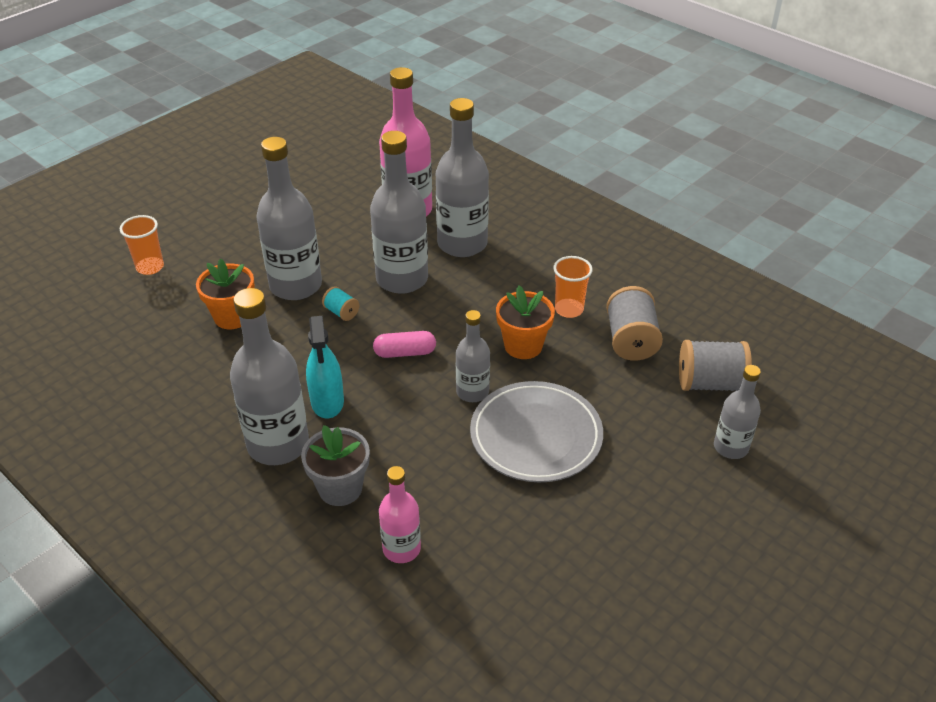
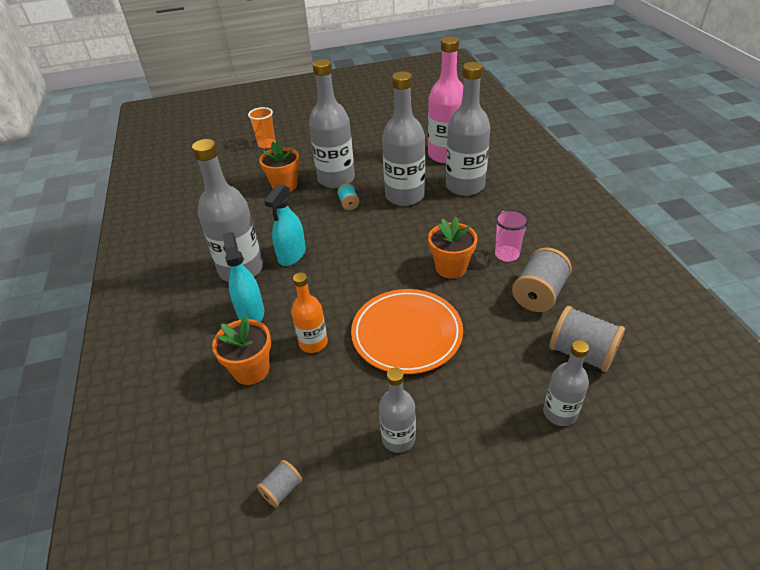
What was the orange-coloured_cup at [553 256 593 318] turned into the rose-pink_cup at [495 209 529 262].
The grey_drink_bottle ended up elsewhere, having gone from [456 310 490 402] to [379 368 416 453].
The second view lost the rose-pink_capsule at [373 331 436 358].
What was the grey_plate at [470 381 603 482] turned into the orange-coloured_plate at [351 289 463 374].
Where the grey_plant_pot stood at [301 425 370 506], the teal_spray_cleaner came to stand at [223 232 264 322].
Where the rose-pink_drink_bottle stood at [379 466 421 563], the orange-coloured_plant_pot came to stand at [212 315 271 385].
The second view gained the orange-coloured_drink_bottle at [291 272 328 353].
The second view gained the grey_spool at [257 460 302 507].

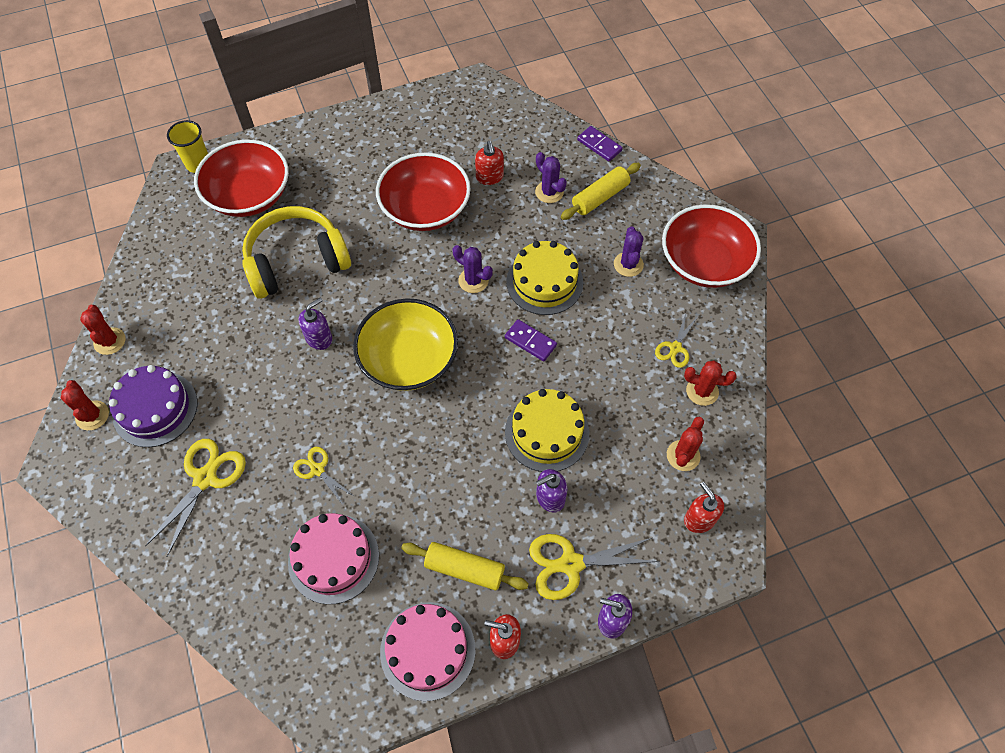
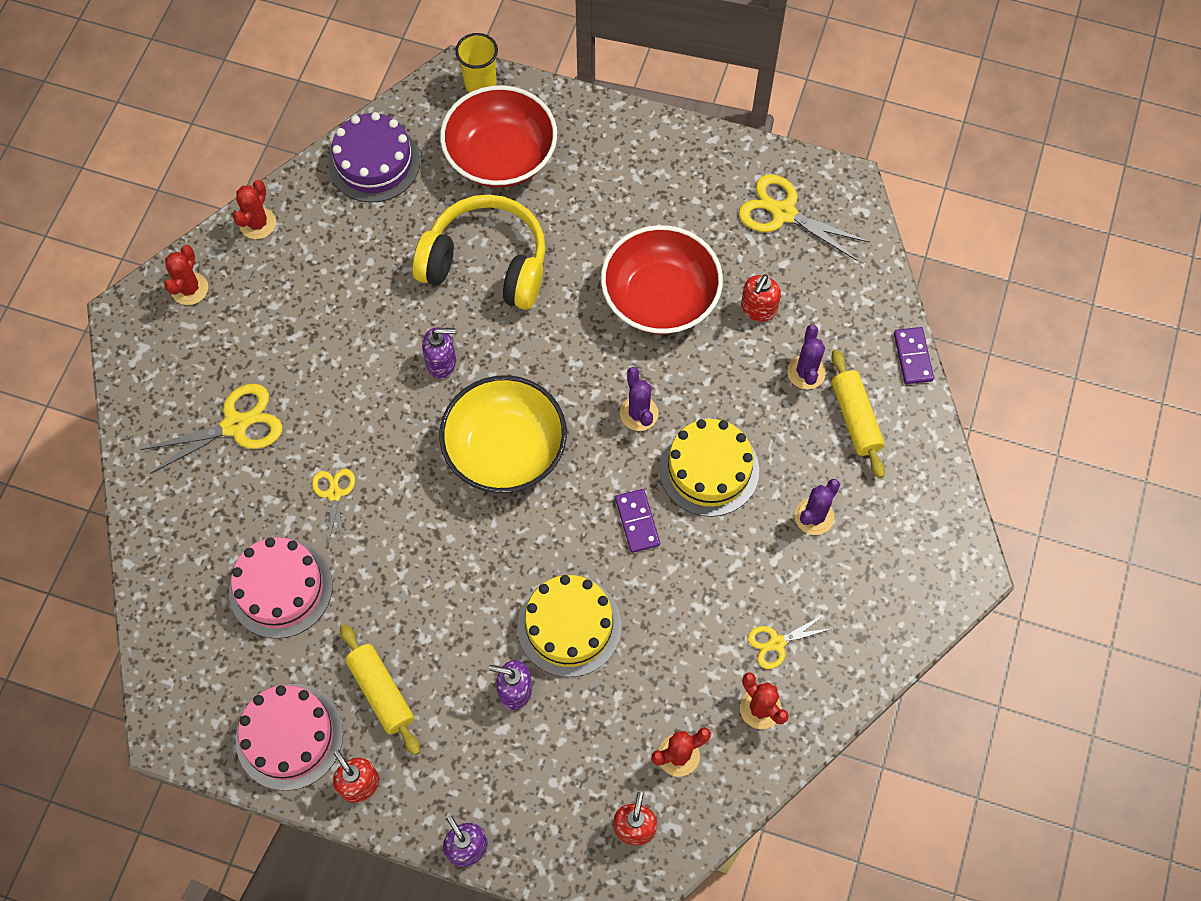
The yellow_dough_roller at [561 163 641 220] ended up facing another way, 75 degrees clockwise from before.
The second view lost the crimson_deep_dish at [662 204 761 288].
The purple_cake ended up elsewhere, having gone from [109 365 197 447] to [328 112 420 203].
The yellow_shears ended up elsewhere, having gone from [529 534 660 600] to [739 174 869 261].

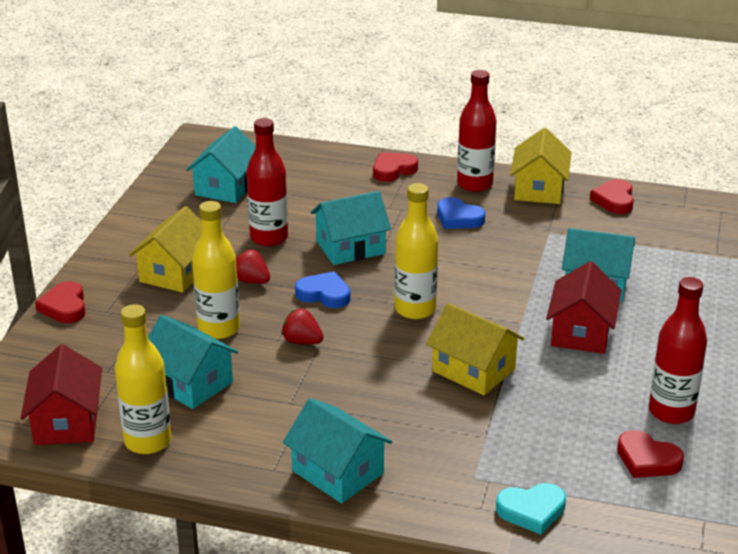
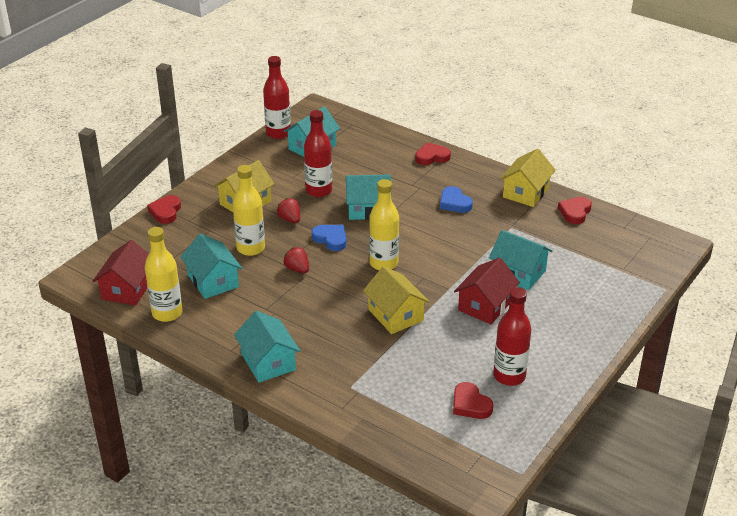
The crimson_drink_bottle ended up elsewhere, having gone from [457 70 497 192] to [263 56 291 139].
The second view lost the teal_heart_shape at [496 483 566 535].

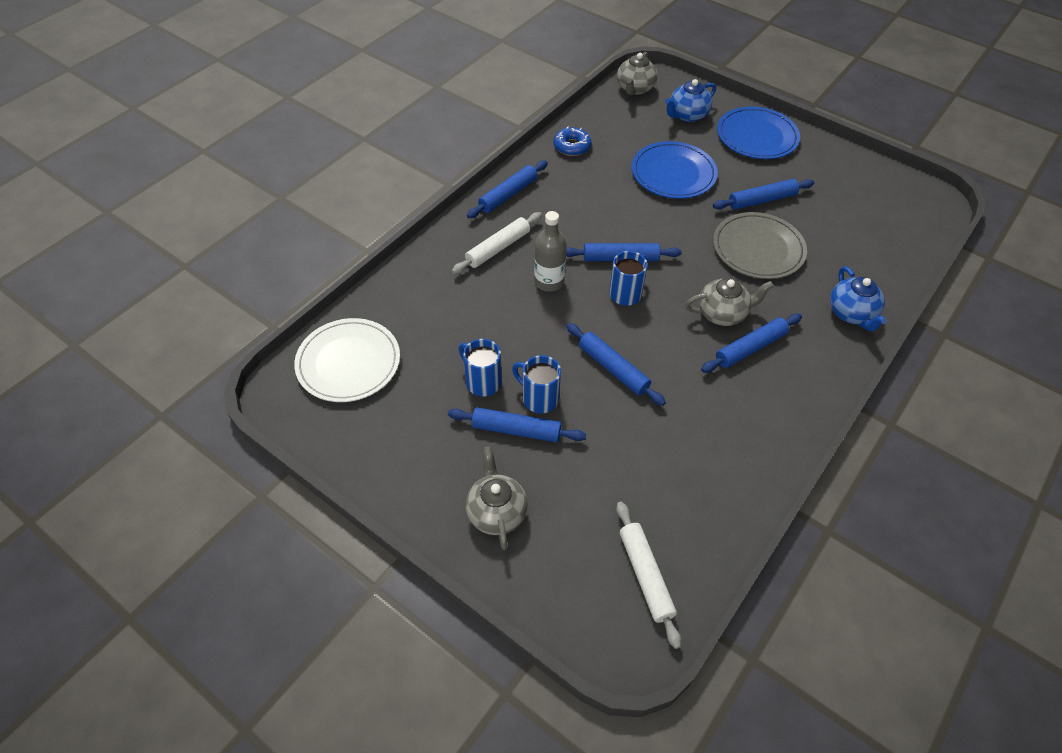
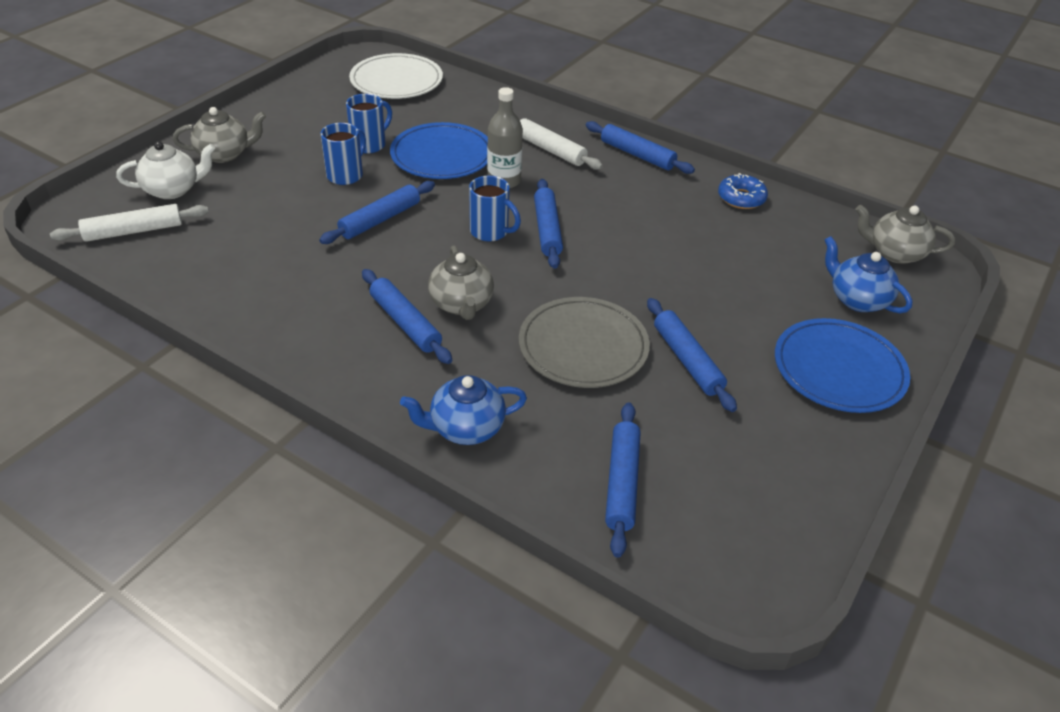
The royal_blue_plate ended up elsewhere, having gone from [632 141 718 199] to [390 122 488 179].
The royal_blue_dough_roller ended up elsewhere, having gone from [448 407 586 442] to [605 402 641 558].
The second view gained the pure_white_tea_pot at [116 141 215 199].

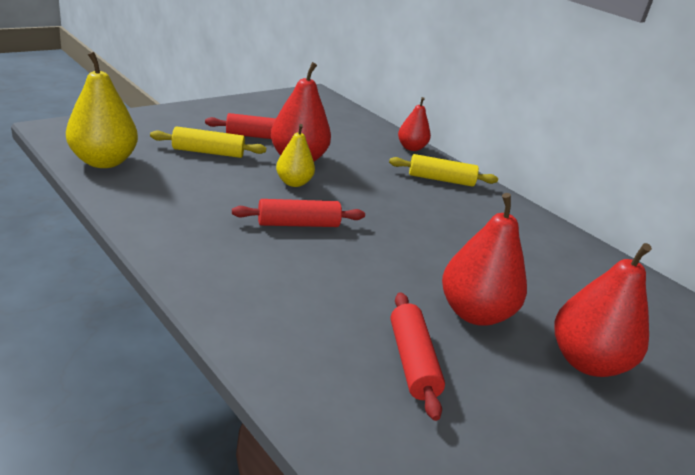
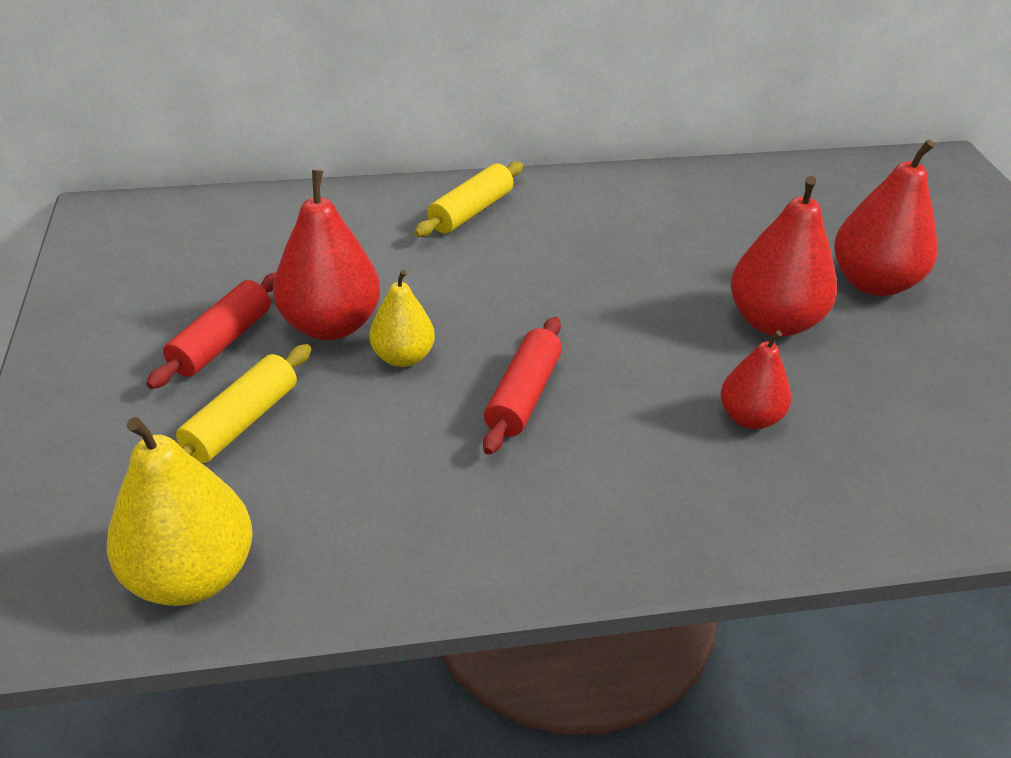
The crimson_toy_pear ended up elsewhere, having gone from [398 97 431 151] to [721 330 791 429].
The second view lost the crimson_dough_roller at [390 292 445 421].

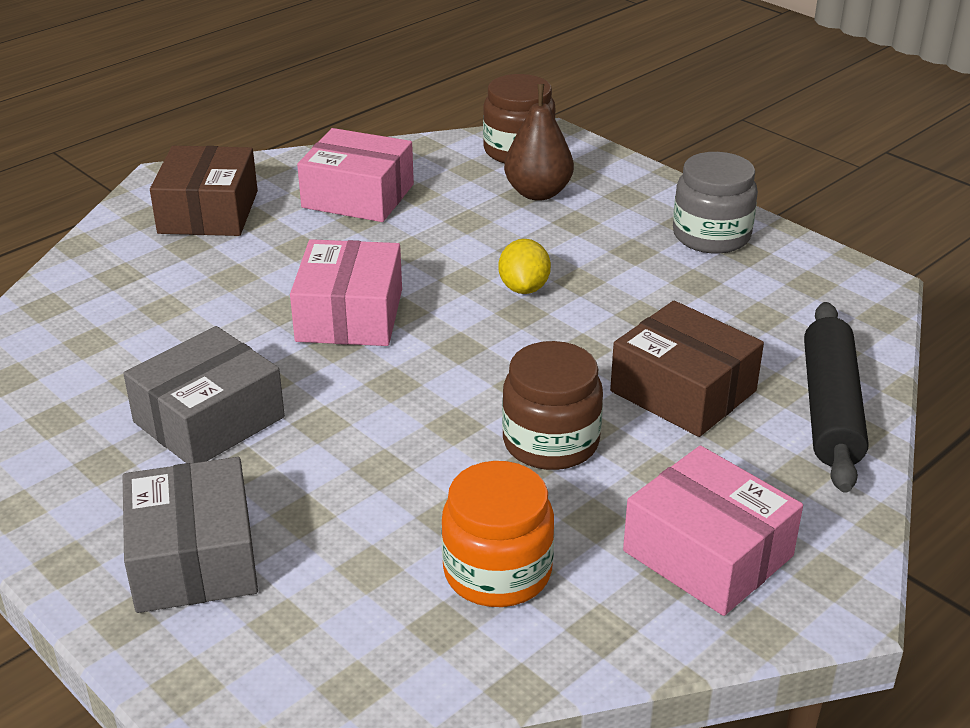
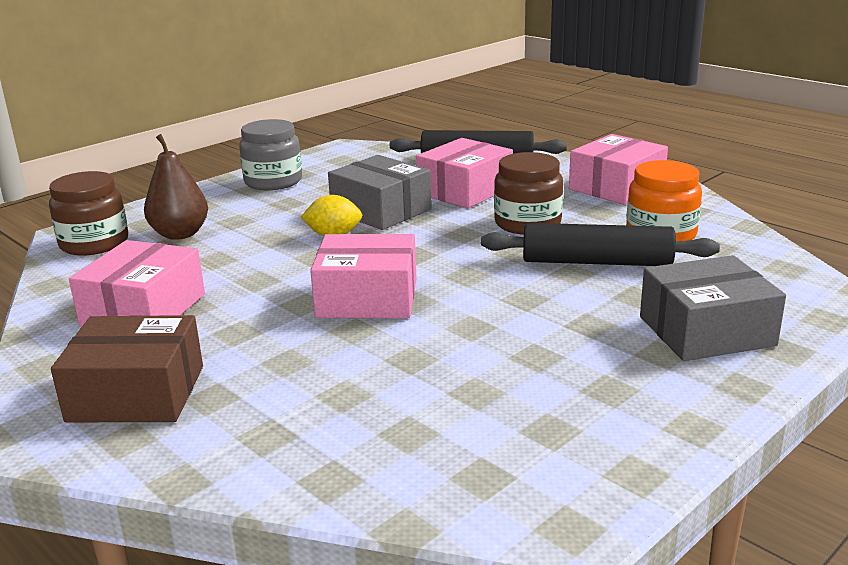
What was the russet_parcel at [610 301 764 437] turned into the rose-pink_parcel at [416 138 513 208].
The grey_parcel ended up elsewhere, having gone from [124 326 285 463] to [328 155 432 230].
The second view gained the jet-black_dough_roller at [481 223 720 266].

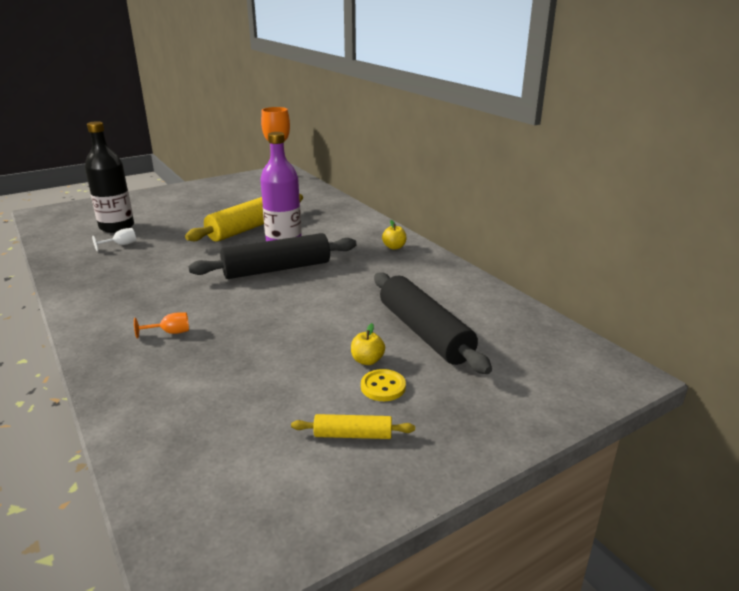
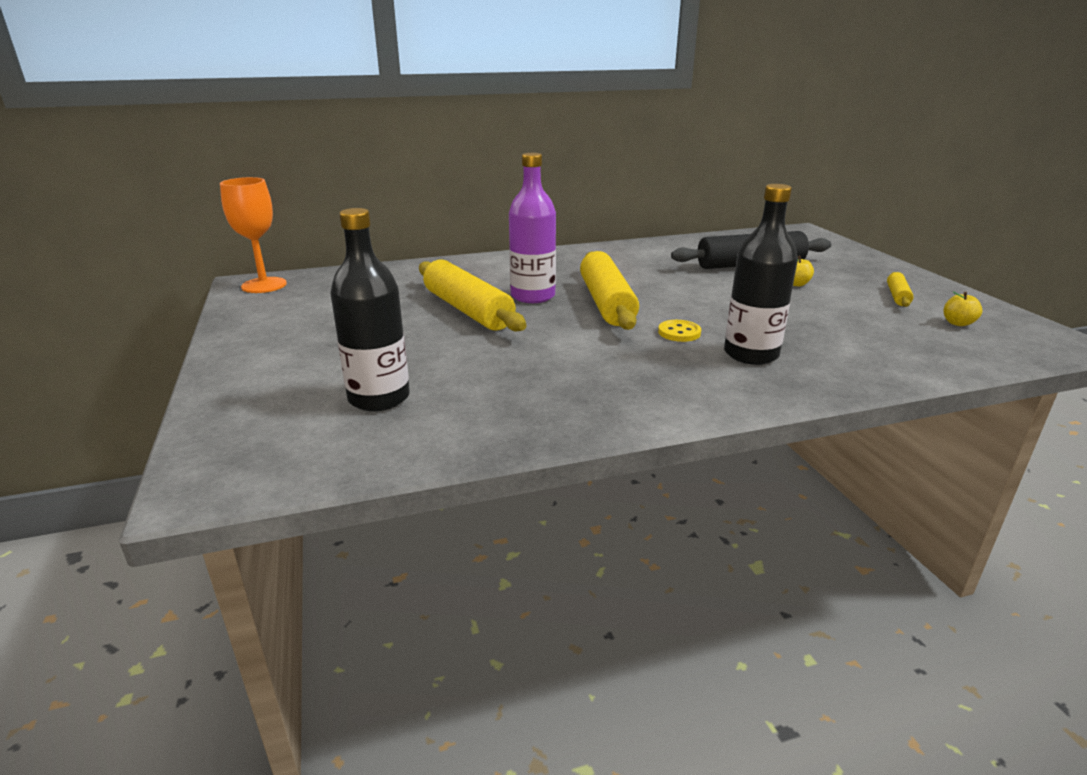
The yellow_apple ended up elsewhere, having gone from [382 220 406 250] to [944 292 982 326].
The second view lost the pure_white_wine_glass at [92 228 136 251].
What was the jet-black_dough_roller at [188 233 357 279] turned into the yellow_dough_roller at [580 251 639 330].
Where the orange-coloured_wine_glass stood at [134 312 189 338], the jet-black_drink_bottle came to stand at [724 184 798 365].
The yellow_shirt_button ended up elsewhere, having gone from [361 369 406 401] to [658 320 701 342].

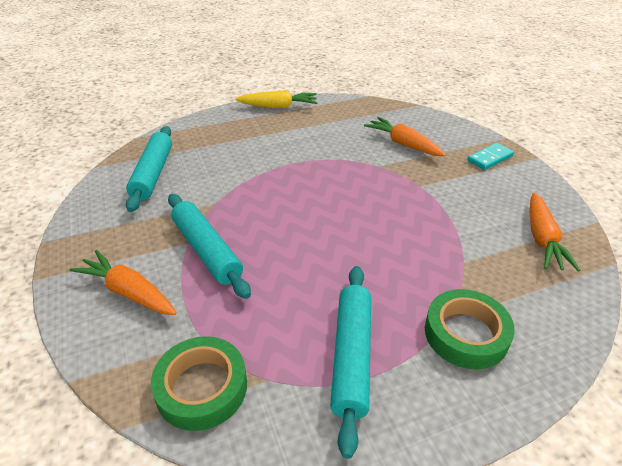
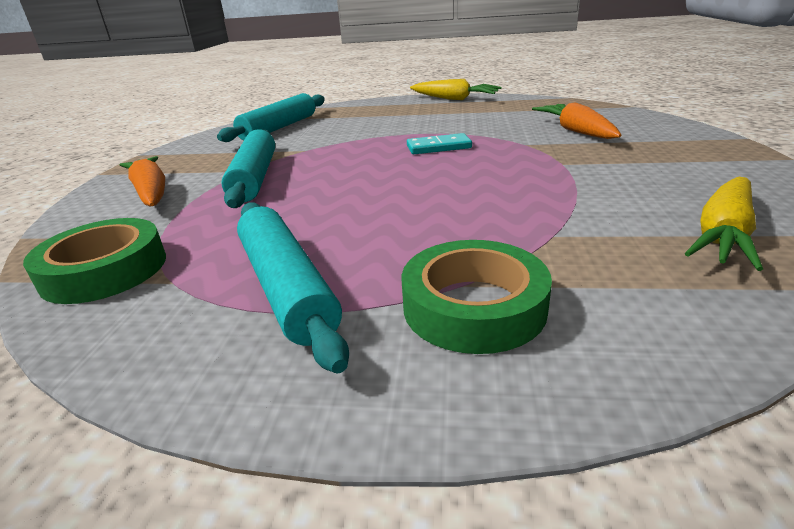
The teal_domino_piece ended up elsewhere, having gone from [467 143 514 170] to [407 133 472 154].
What was the orange-coloured_toy_carrot at [529 193 580 271] turned into the yellow_toy_carrot at [685 177 763 271].
The teal_dough_roller at [330 266 371 459] ended up facing another way, 60 degrees counterclockwise from before.

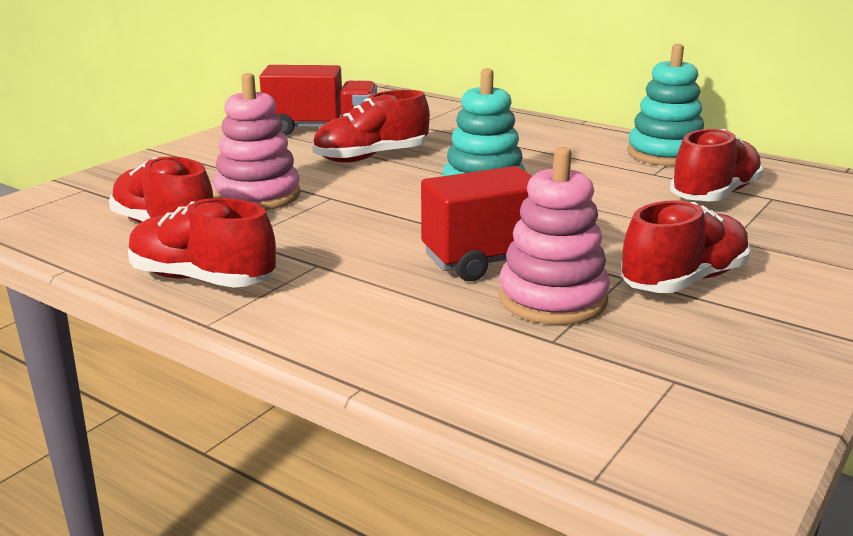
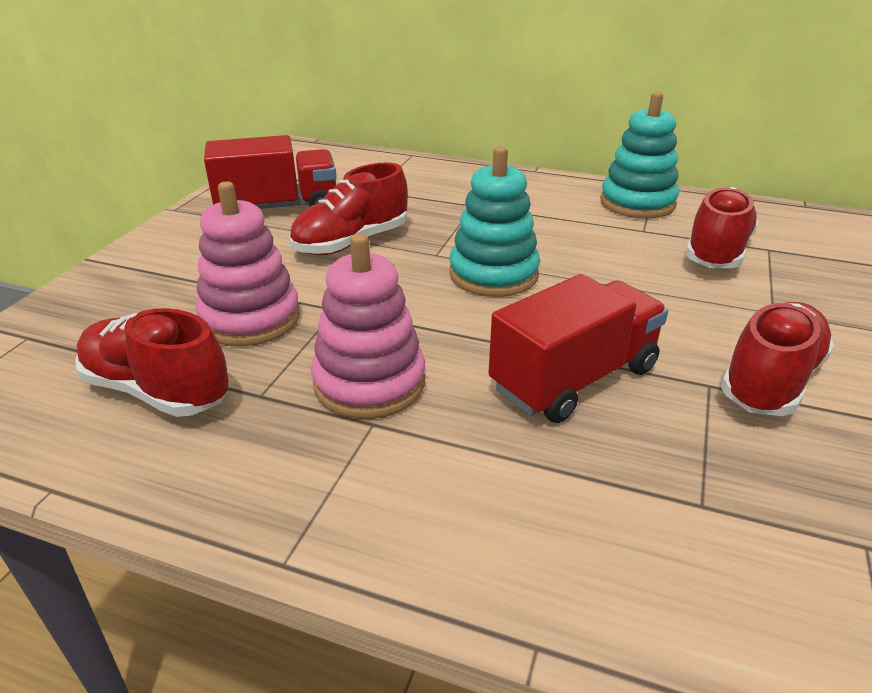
The rose-pink_stacking_rings ended up elsewhere, having gone from [499 147 610 325] to [311 234 425 419].
The second view lost the crimson_lace-up_shoe at [128 198 276 288].

